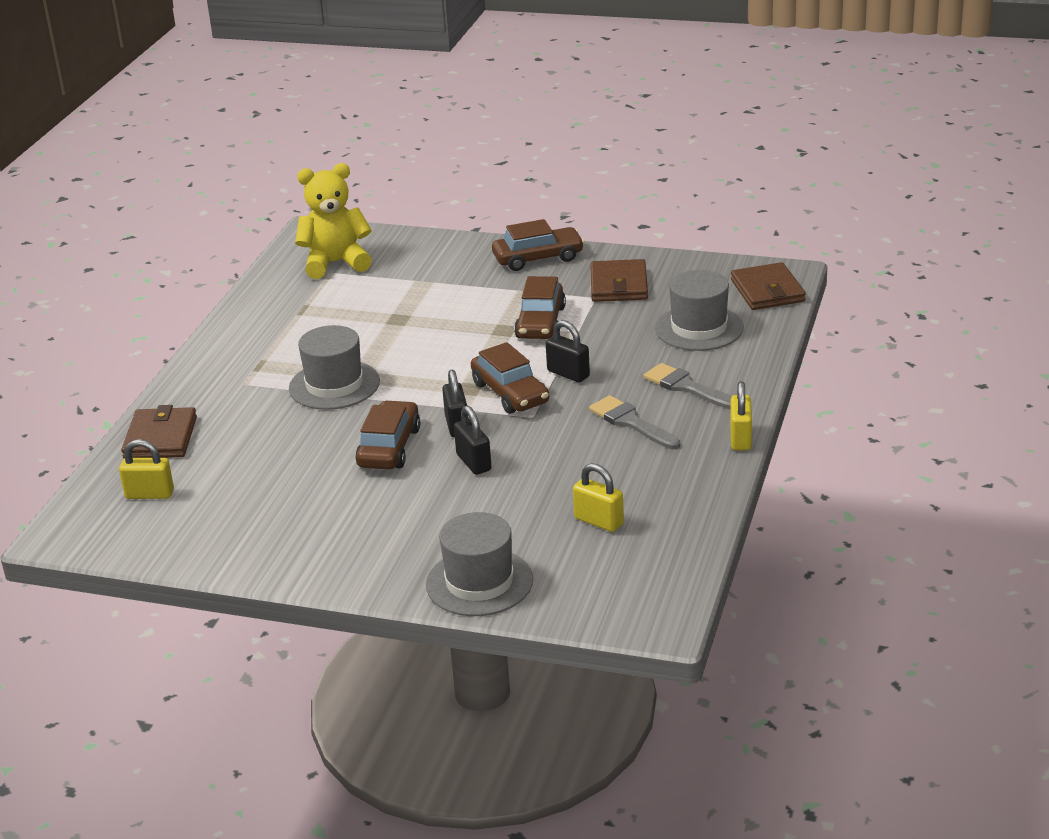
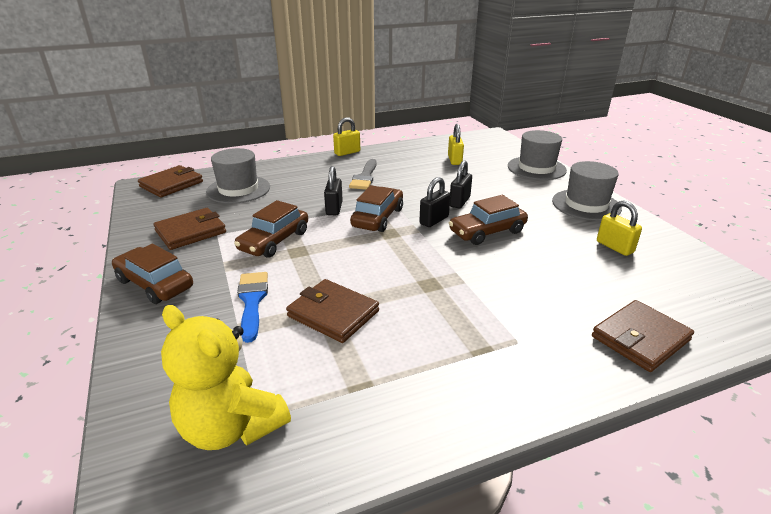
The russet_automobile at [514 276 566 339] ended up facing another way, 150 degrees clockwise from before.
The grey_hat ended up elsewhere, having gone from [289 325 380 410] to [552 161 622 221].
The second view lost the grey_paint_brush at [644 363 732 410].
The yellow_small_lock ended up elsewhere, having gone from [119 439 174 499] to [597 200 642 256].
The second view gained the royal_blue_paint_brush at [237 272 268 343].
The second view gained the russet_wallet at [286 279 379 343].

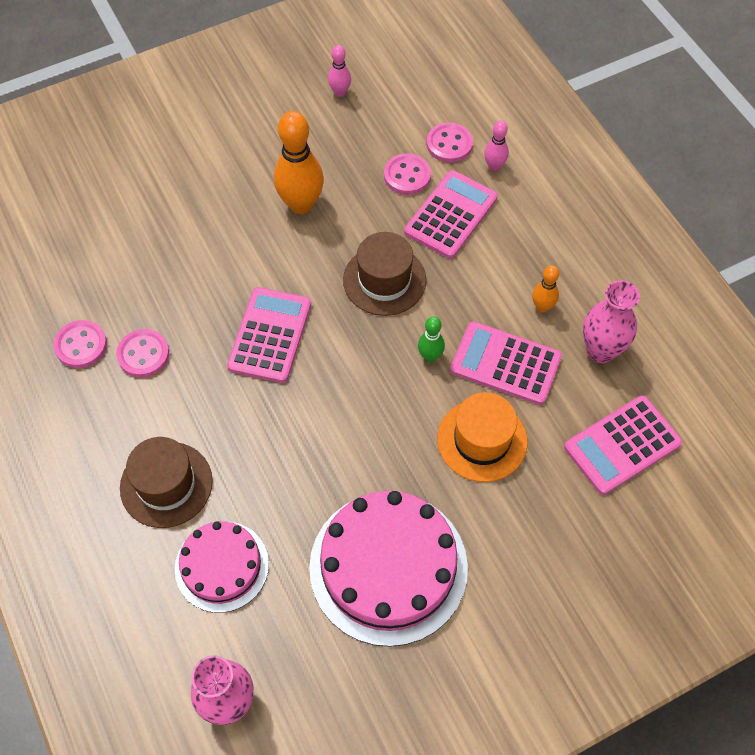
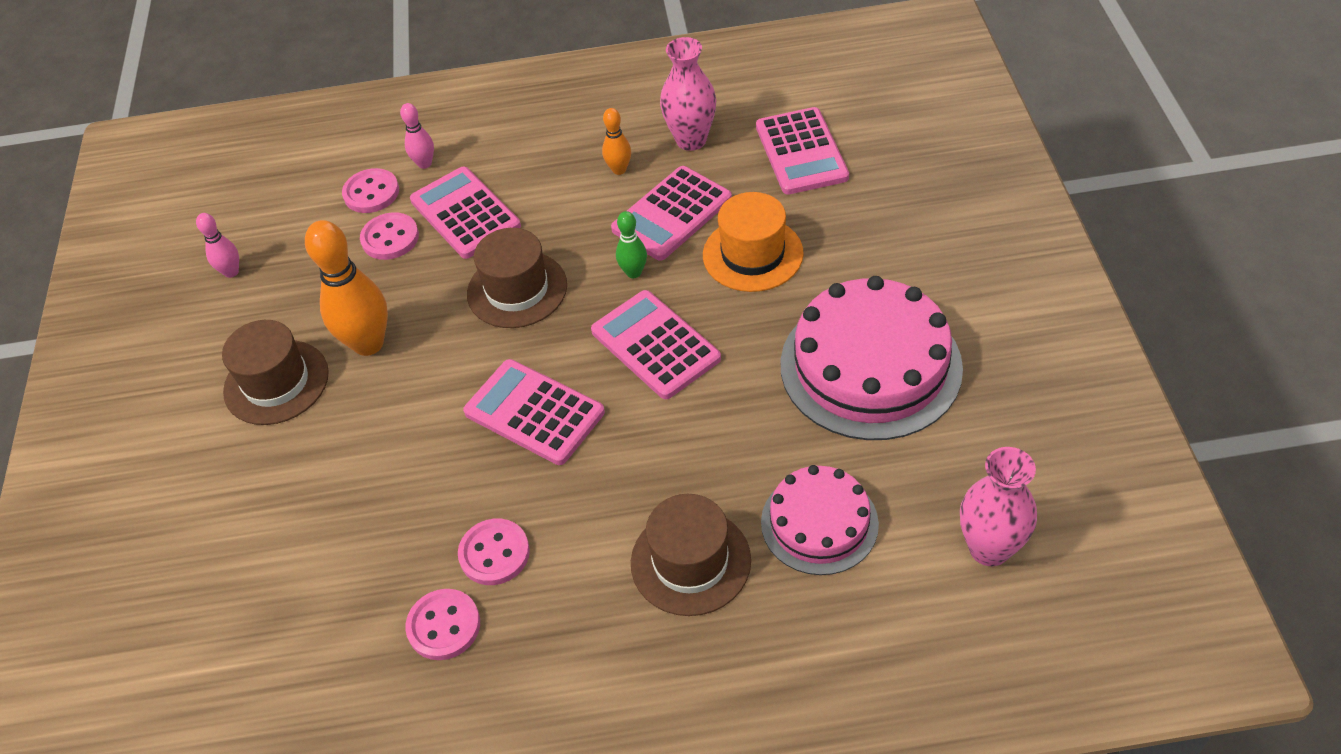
The second view gained the rose-pink_calculator at [591 290 721 399].
The second view gained the russet_hat at [222 320 329 425].

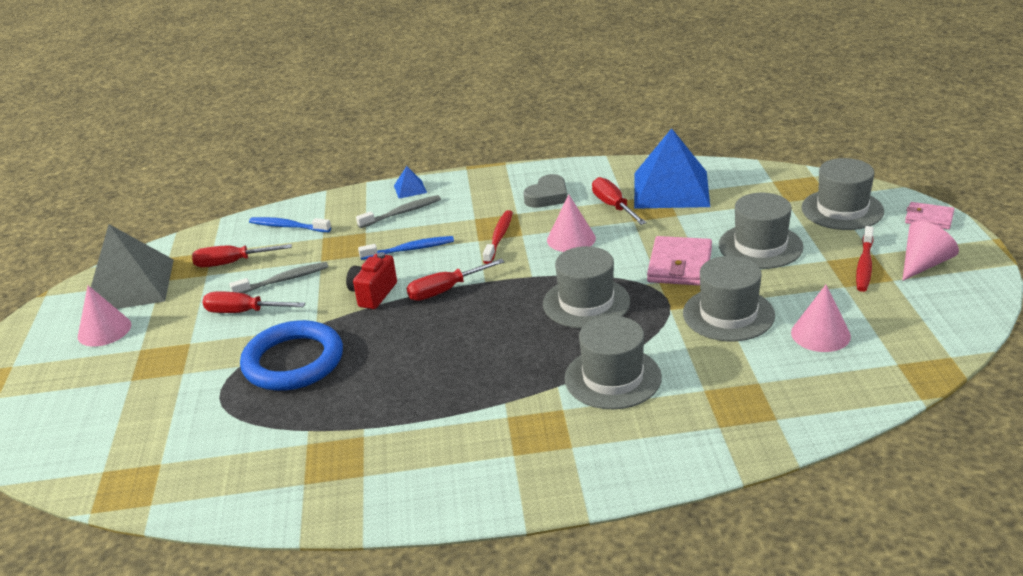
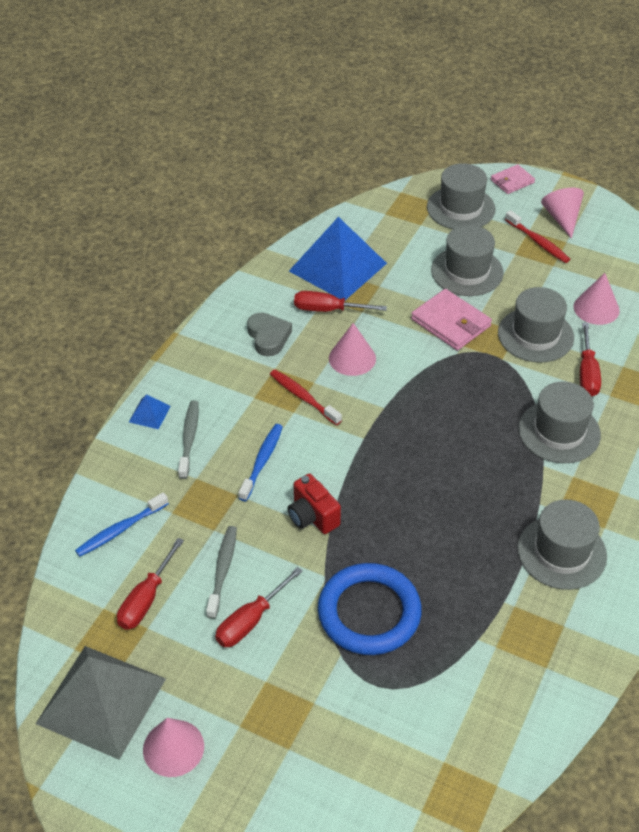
The grey_hat ended up elsewhere, having gone from [543 246 630 329] to [518 500 607 590].
The crimson_flat_screwdriver ended up elsewhere, having gone from [407 259 504 301] to [580 323 601 397].

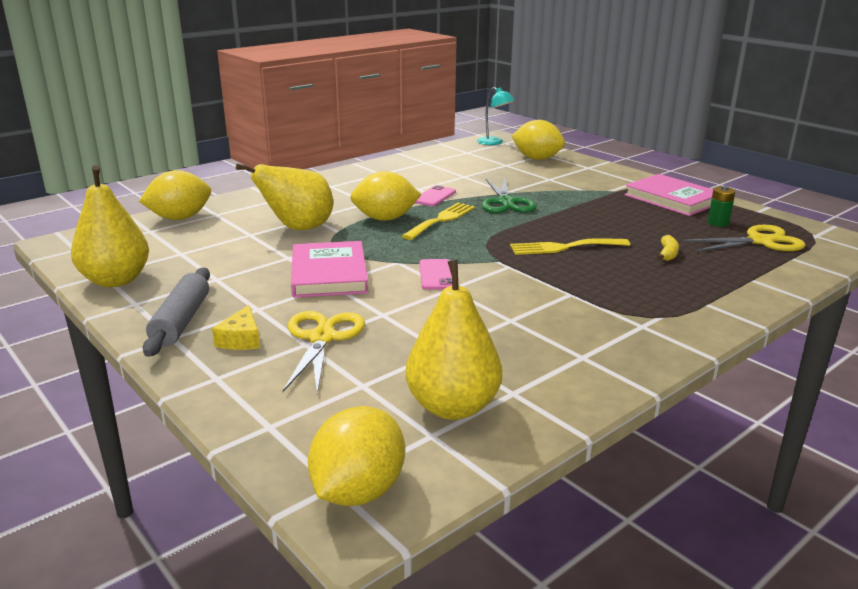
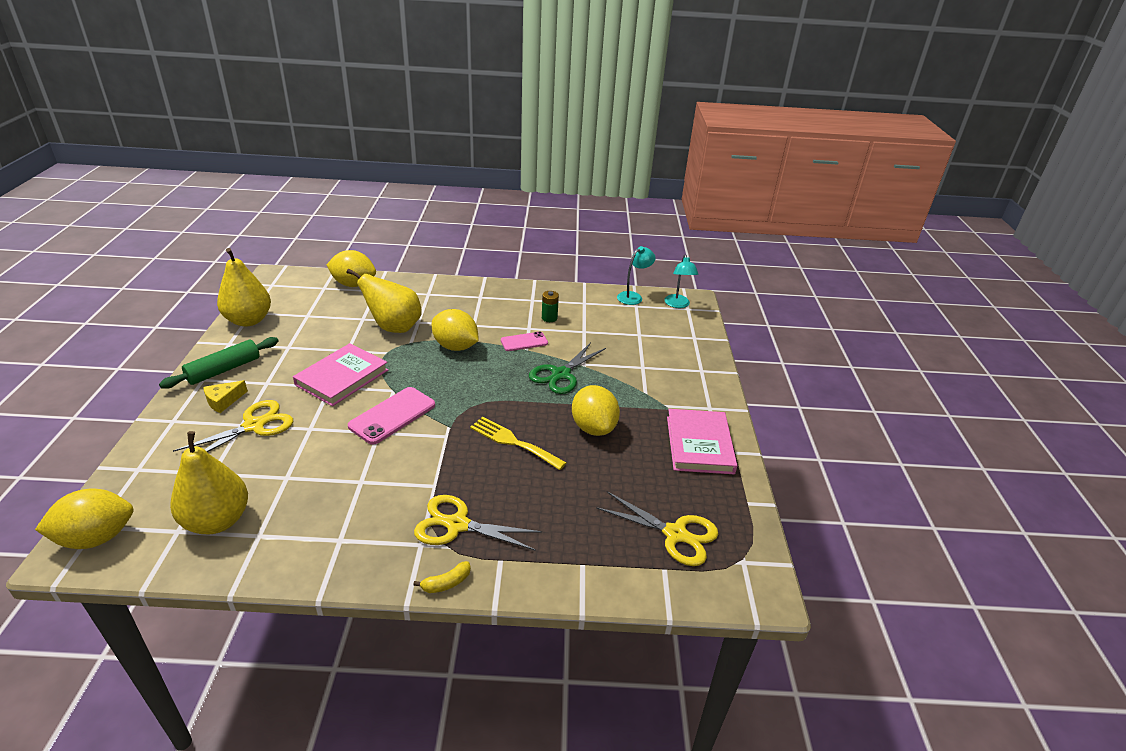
The yellow_lemon ended up elsewhere, having gone from [512 120 565 160] to [572 385 620 436].
The leaf-green_power_cell ended up elsewhere, having gone from [708 186 736 227] to [542 291 559 322].
The second view lost the yellow_table_fork at [402 203 475 240].
The yellow_banana ended up elsewhere, having gone from [657 235 679 261] to [413 561 471 593].
The size of the rose-pink_mobile_phone at [419 259 452 290] changed by a factor of 1.60.
What was the grey_dough_roller at [143 268 210 357] turned into the leaf-green_dough_roller at [159 337 279 389].
The second view gained the teal_lamp at [617 246 656 305].
The second view gained the yellow_shears at [414 495 542 551].

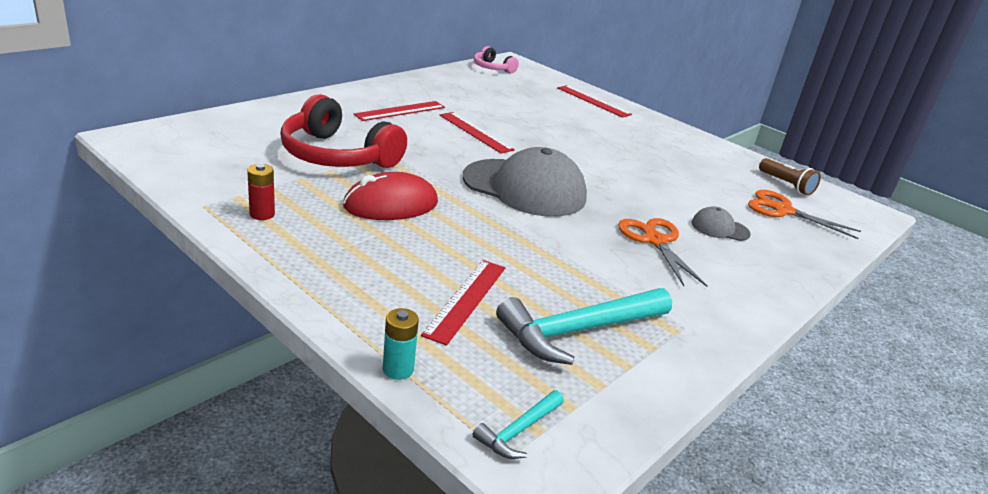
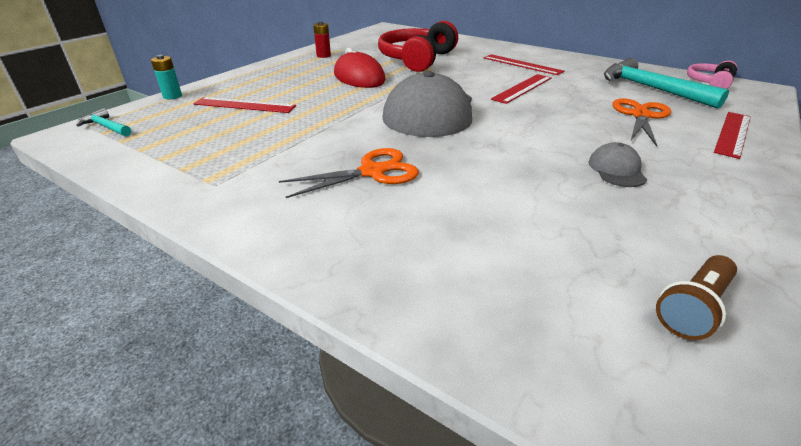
The orange-coloured_shears ended up elsewhere, having gone from [748 190 861 239] to [612 98 671 146].
The grey_baseball_cap ended up elsewhere, having gone from [691 206 751 241] to [588 142 647 187].
The teal_carpenter's_hammer ended up elsewhere, having gone from [496 288 672 365] to [604 58 729 109].

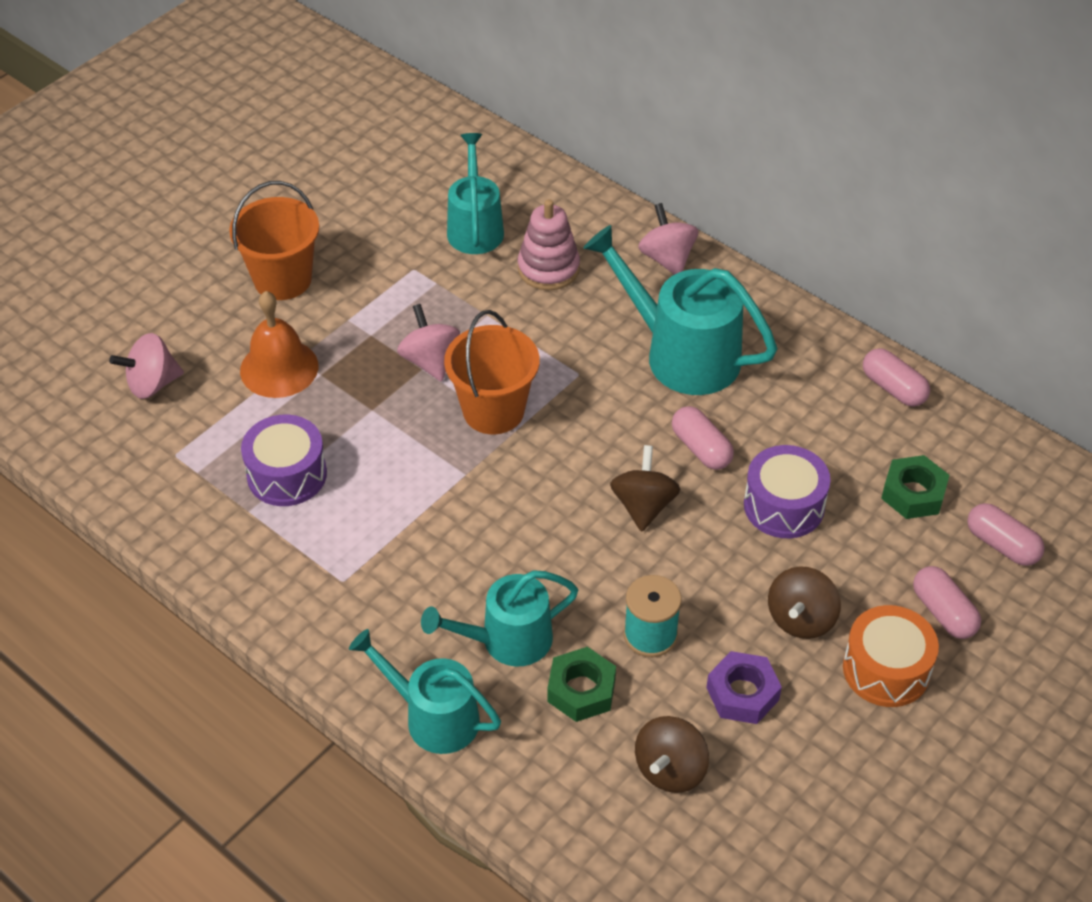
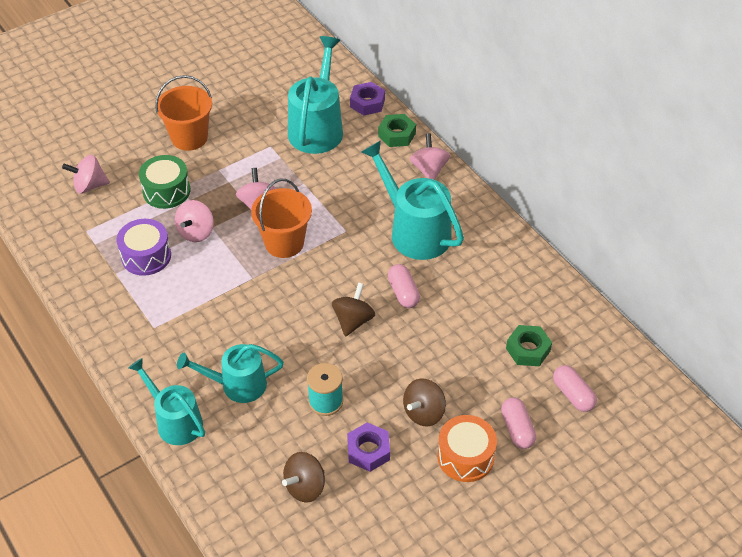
The size of the teal_watering_can at [447 133 504 254] changed by a factor of 1.52.
The second view lost the rose-pink_stacking_rings at [518 199 580 290].
Where the orange-coloured_school_bell stood at [240 291 318 398], the leaf-green_drum came to stand at [139 155 190 209].
The second view lost the rose-pink_capsule at [863 348 930 407].
The second view lost the purple_drum at [744 445 830 538].
The leaf-green_nut ended up elsewhere, having gone from [547 647 616 722] to [378 114 416 147].
The second view gained the purple_nut at [350 82 385 115].
The second view gained the rose-pink_whirligig at [175 200 214 242].

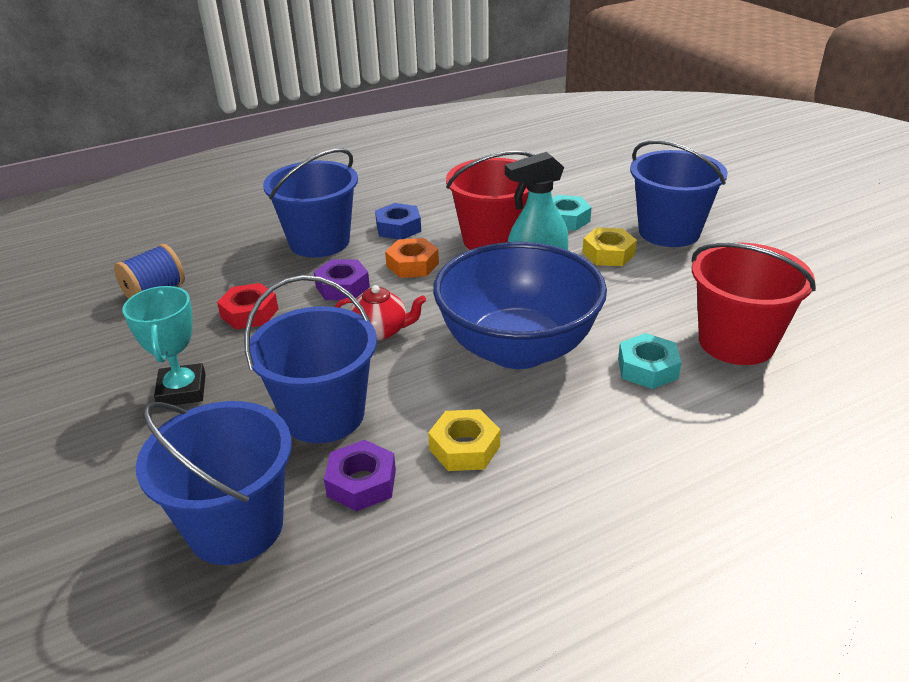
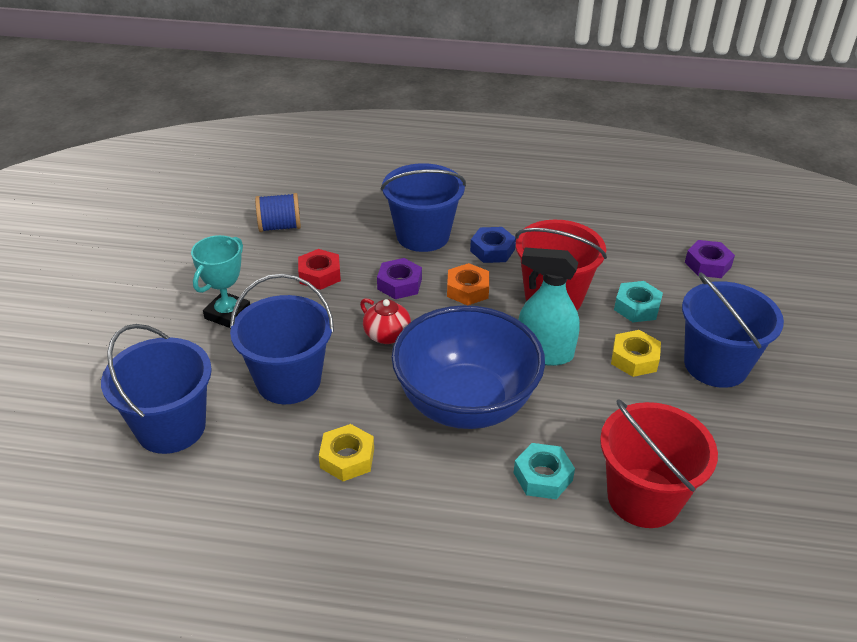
The purple_nut ended up elsewhere, having gone from [324 440 396 512] to [685 240 735 278].

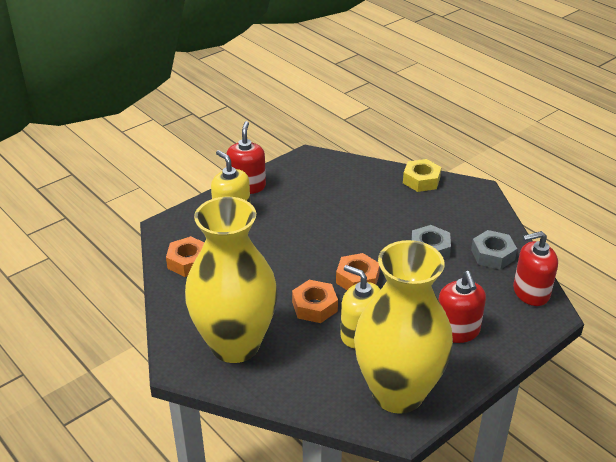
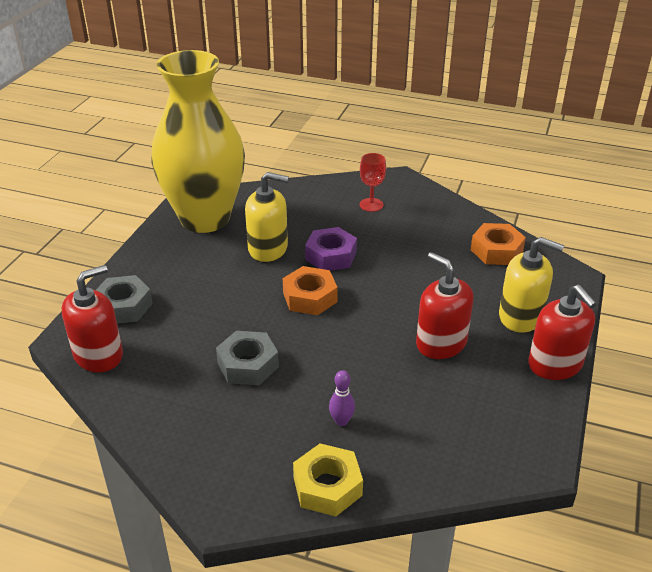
Where the yellow_tall_vase stood at [185 197 278 363], the crimson_wine_glass came to stand at [360 153 386 212].
The grey_nut ended up elsewhere, having gone from [471 230 517 270] to [96 275 153 324].
The crimson_pump_bottle ended up elsewhere, having gone from [438 271 486 343] to [416 252 474 359].
What was the orange-coloured_nut at [292 280 338 323] turned into the purple_nut at [305 227 357 271].
The second view gained the purple_skittle at [329 370 355 426].

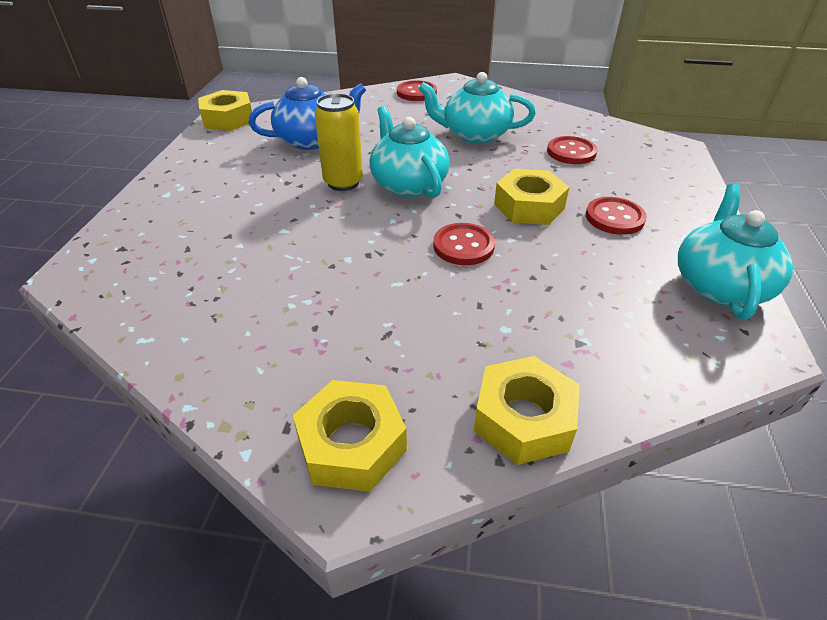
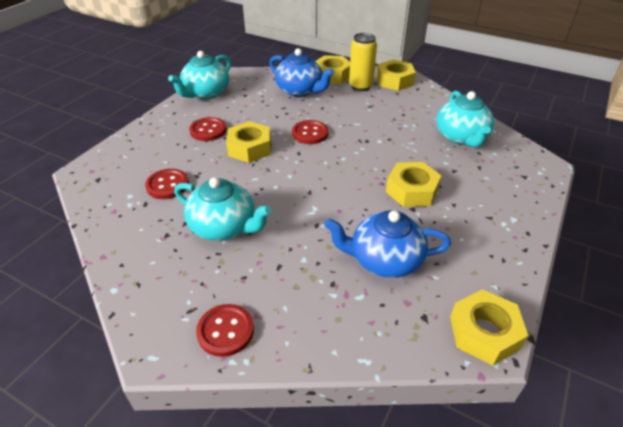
The yellow_tin ended up elsewhere, having gone from [315 93 363 191] to [349 33 377 91].
The teal_tea_pot ended up elsewhere, having gone from [369 106 450 198] to [437 91 494 147].
The second view gained the royal_blue_tea_pot at [269 48 334 97].
The second view gained the yellow_nut at [386 162 441 207].

